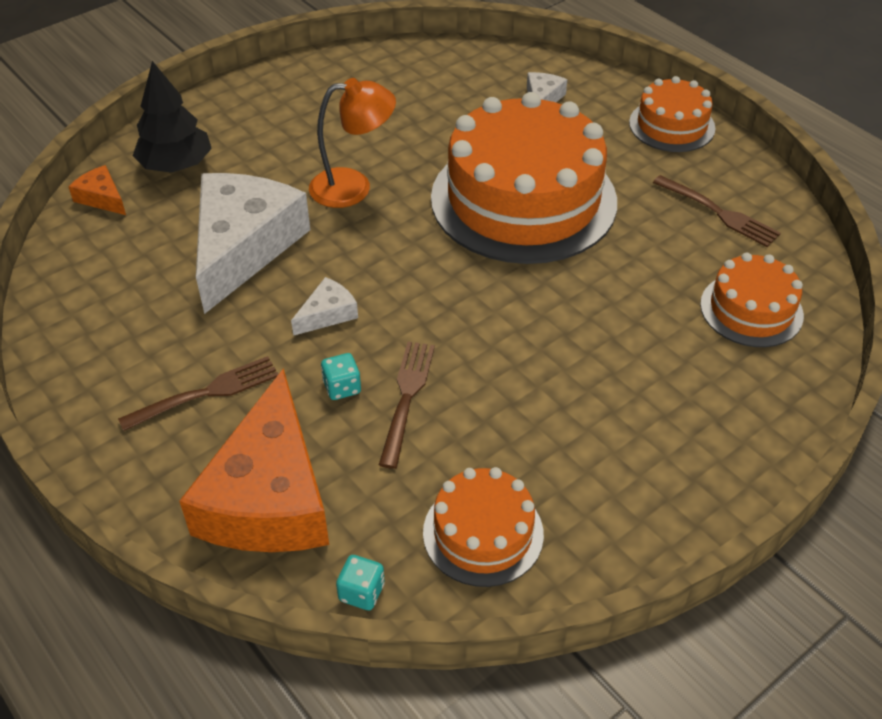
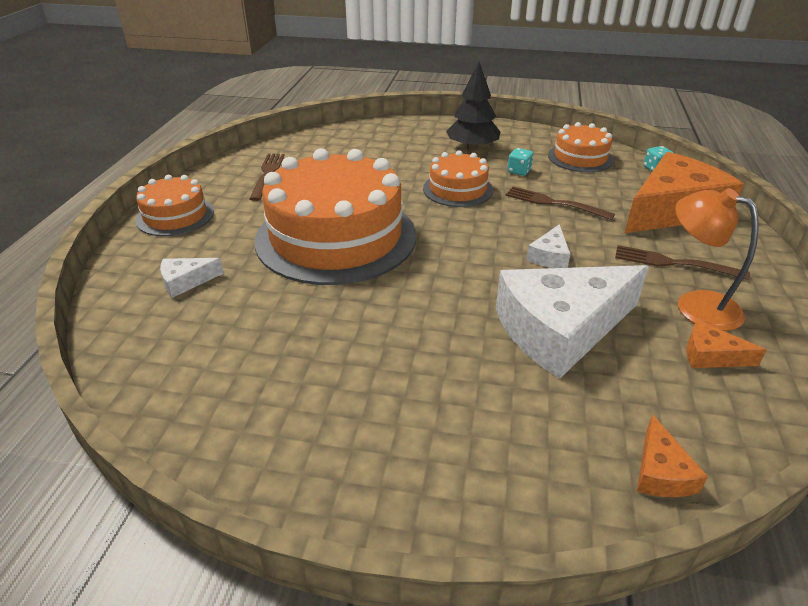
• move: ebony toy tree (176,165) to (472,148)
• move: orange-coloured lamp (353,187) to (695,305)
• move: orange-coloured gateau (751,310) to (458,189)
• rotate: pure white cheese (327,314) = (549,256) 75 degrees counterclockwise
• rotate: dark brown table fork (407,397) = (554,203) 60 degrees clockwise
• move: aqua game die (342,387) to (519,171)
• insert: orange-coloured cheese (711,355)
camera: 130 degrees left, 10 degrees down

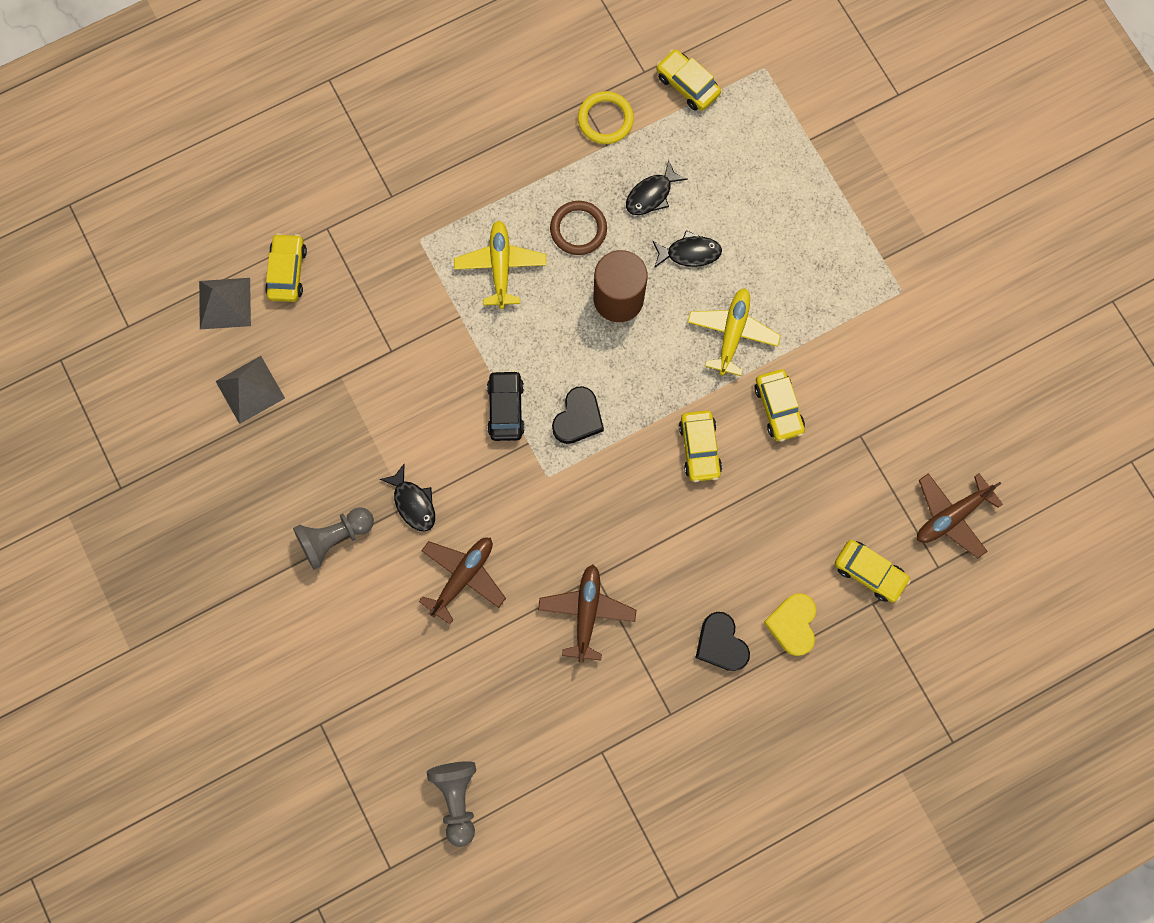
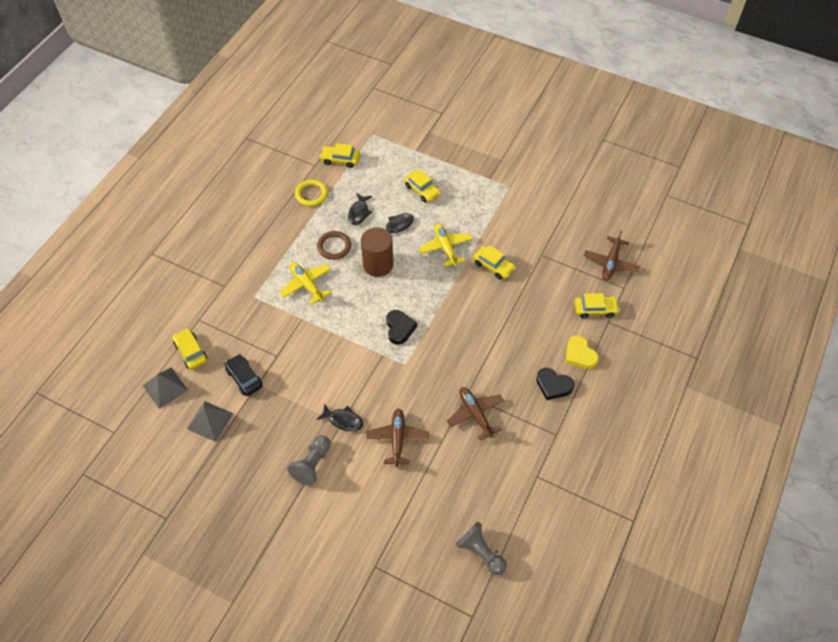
• move: ebony automobile (506,408) to (244,378)
• move: golden automobile (699,448) to (422,190)
camera: 35 degrees left, 20 degrees down

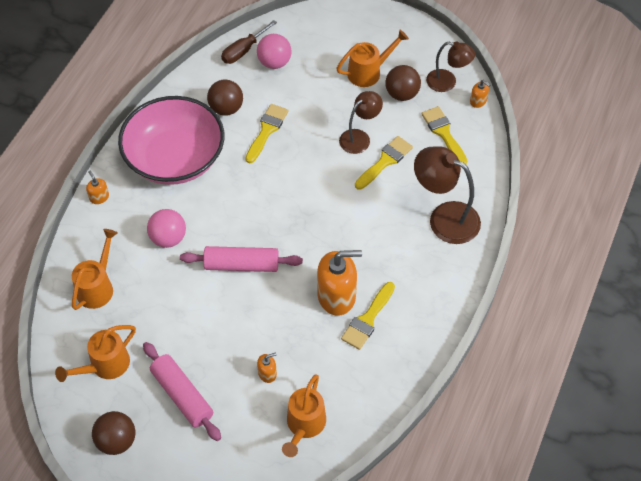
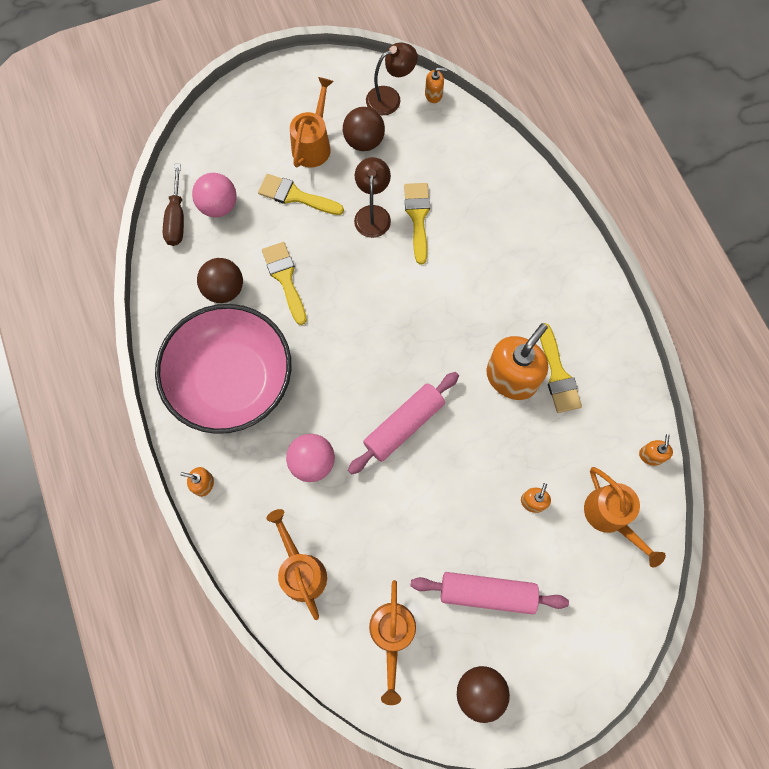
• move: golden paintbrush (444,133) to (296,196)
• delete: dark brown lamp (444,218)
• insert: orange-coloured soap dispenser (651,455)
camera: 45 degrees left, 15 degrees up

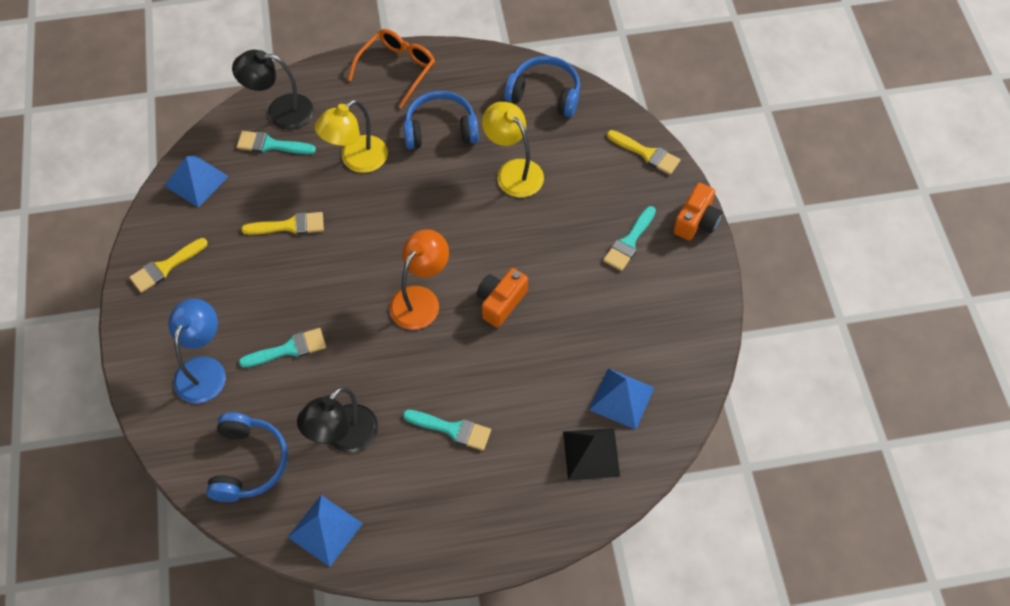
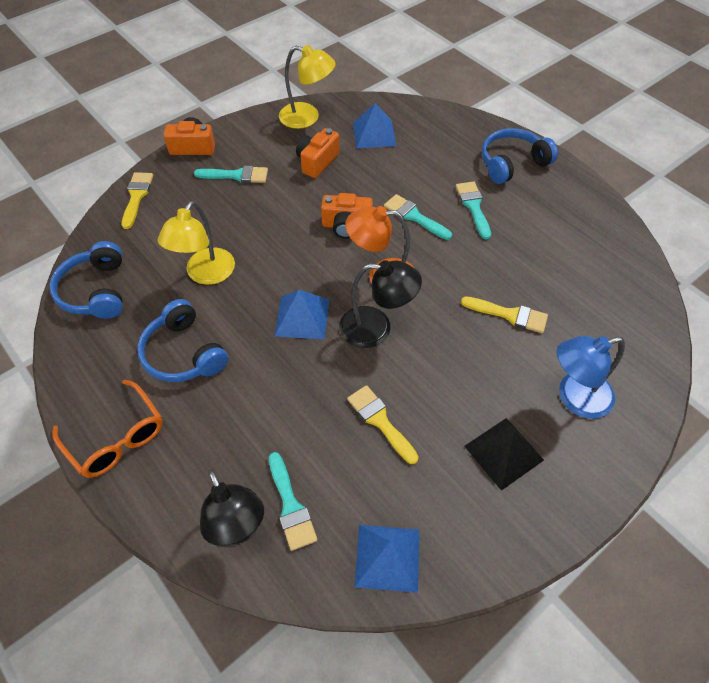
• rotate: orange-coloured spectacles (396,69) = (115,437) 135 degrees counterclockwise
• move: golden lamp (356,160) to (307,117)
• move: golden paintbrush (165,267) to (509,315)
• move: aqua paintbrush (289,349) to (414,216)
• move: ebony lamp (344,437) to (376,328)
• move: royal blue headphones (248,463) to (512,163)
• move: ebony pyramid (591,453) to (503,452)
• move: royal blue pyramid (325,530) to (302,317)
• insert: orange-coloured camera (317,162)
camera: 120 degrees left, 5 degrees down

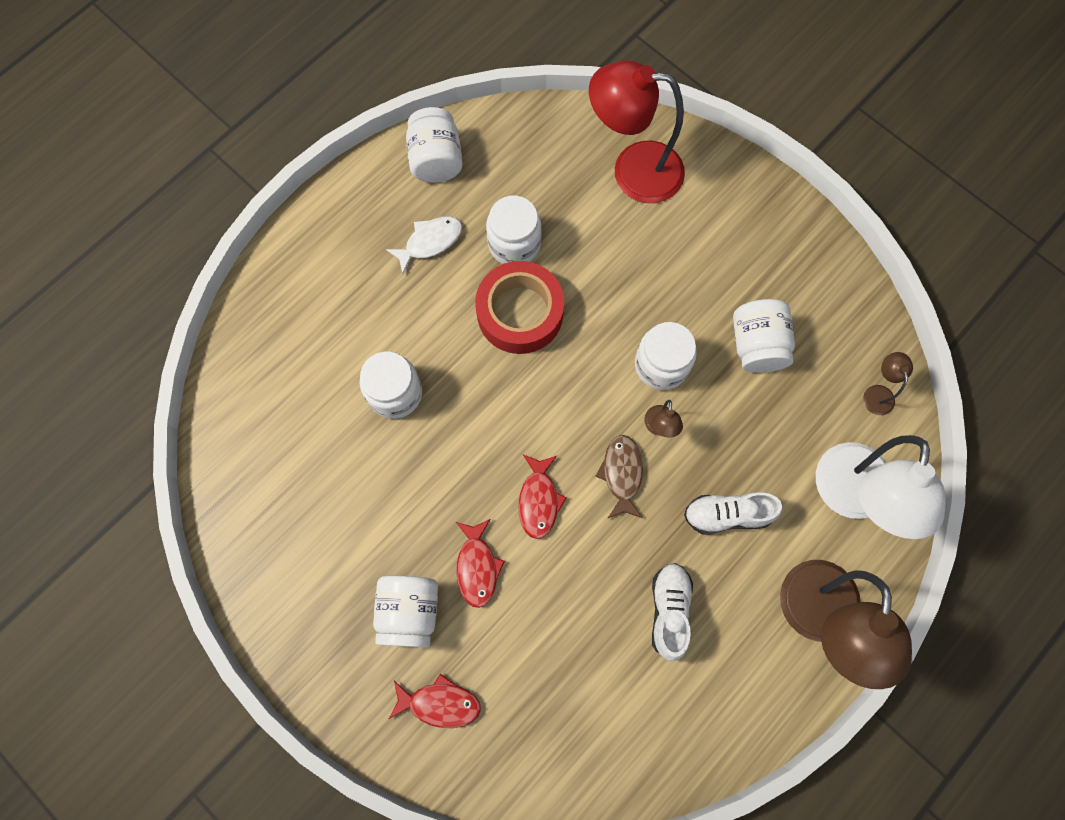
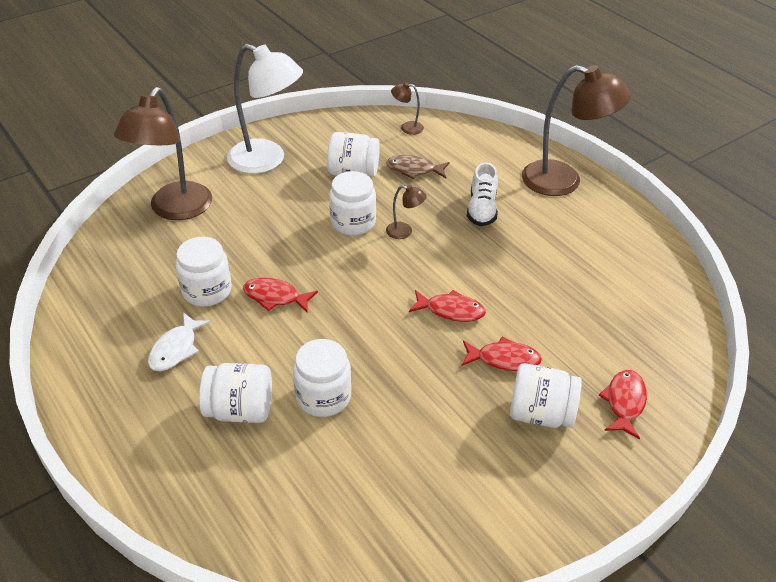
• recolor: scarlet lamp (633,171) to dark brown lamp (175,210)
• move: pure white preserve jar (436,160) to (240,410)
• rotate: pure white toy fish (430,242) = (176,349) 135 degrees counterclockwise
• replace: scarlet roll of tape (520,313) to scarlet toy fish (275,297)
• move: dark brown toy fish (622,474) to (414,170)
• move: pure white lamp (851,498) to (267,160)
• delete: pure white lace-up shoe (669,610)
camera: 80 degrees left, 30 degrees down

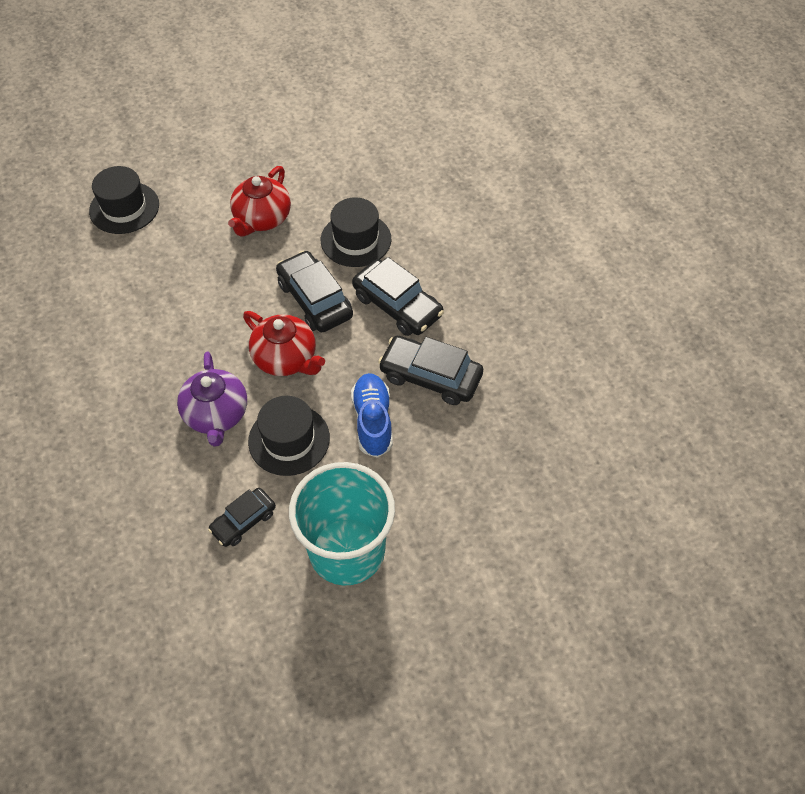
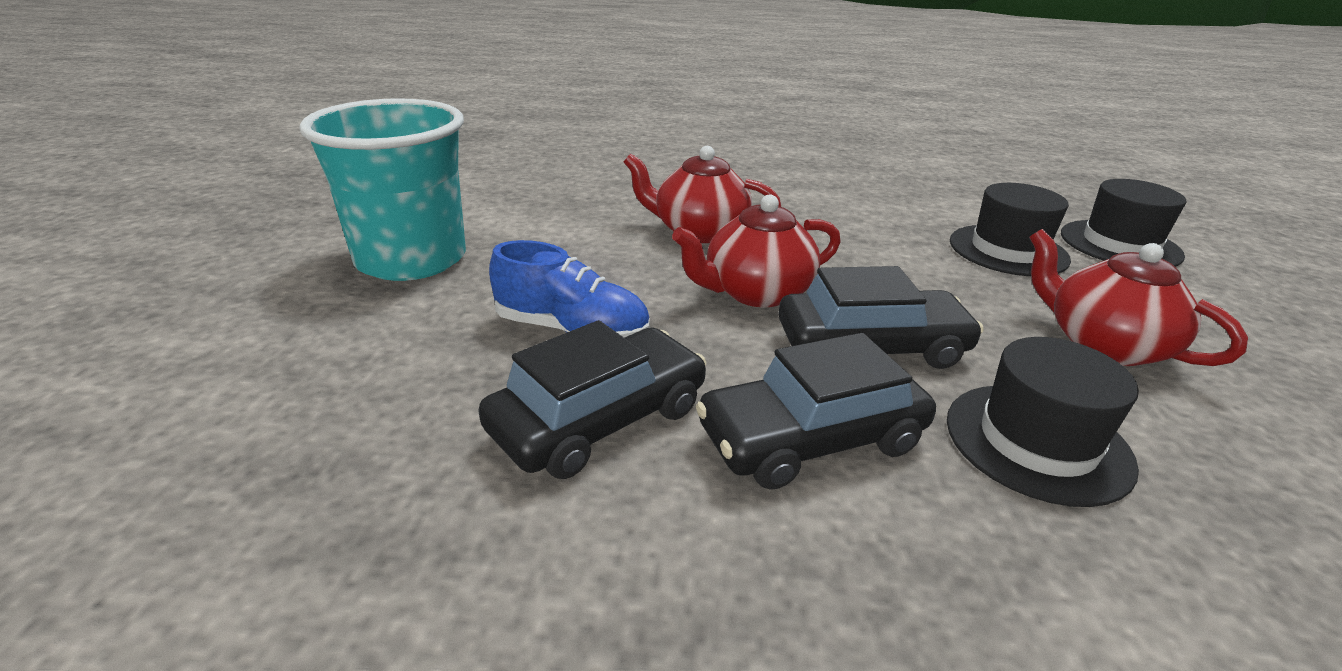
• recolor: royal purple teapot (216,415) to scarlet teapot (699,231)
• move: ebony hat (289,440) to (1008,250)
• delete: ebony automobile (243,521)
camera: 115 degrees right, 25 degrees down

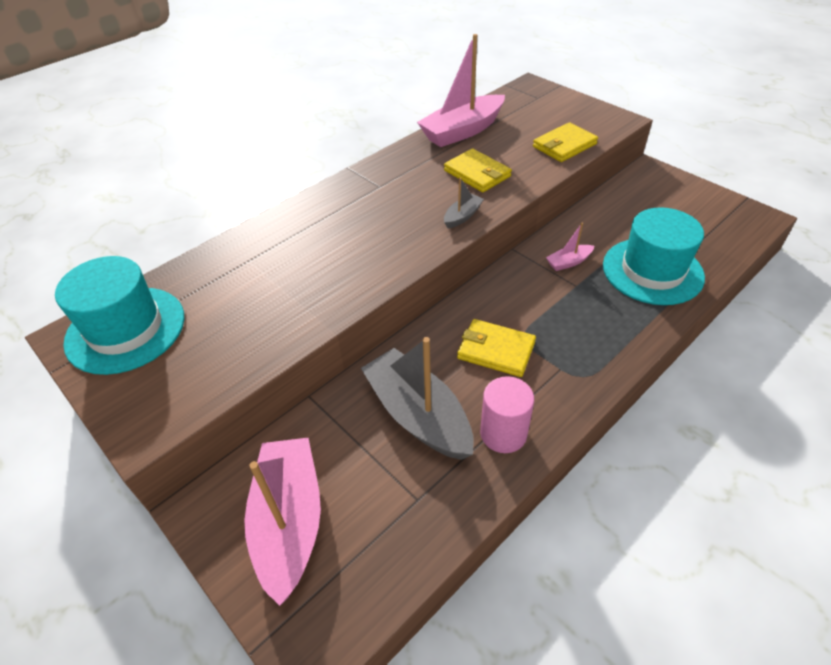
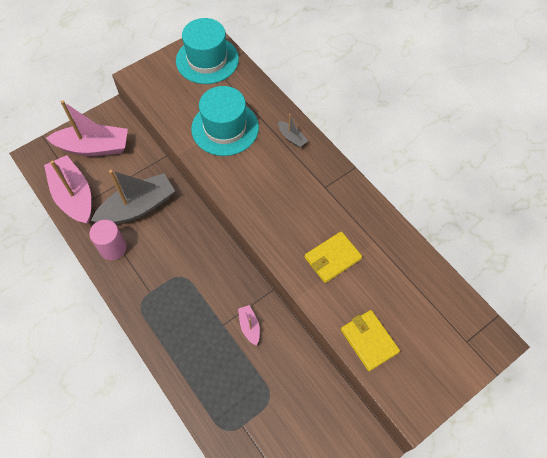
• move: pink toy boat (462,131) to (74,196)
• move: grey toy boat (462,216) to (292,138)
• move: aqua hat (652,271) to (225,128)
• delete: golden wallet (496,350)
camera: 95 degrees right, 15 degrees up

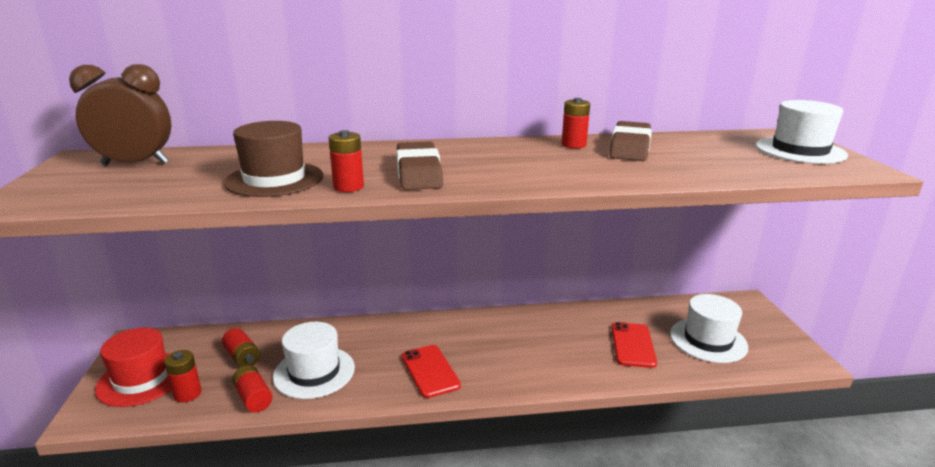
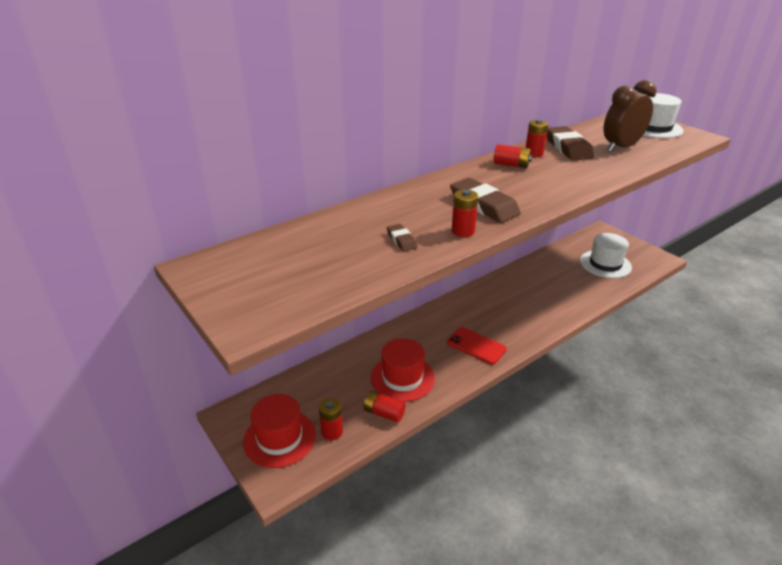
• move: dark brown clock (135,164) to (621,147)
• replace: dark brown hat (274,179) to dark brown gum eraser (401,240)
• recolor: pure white hat (314,372) to scarlet hat (402,378)
• delete: scarlet phone (632,345)
• move: scarlet power cell (242,357) to (511,165)
camera: 30 degrees left, 10 degrees up

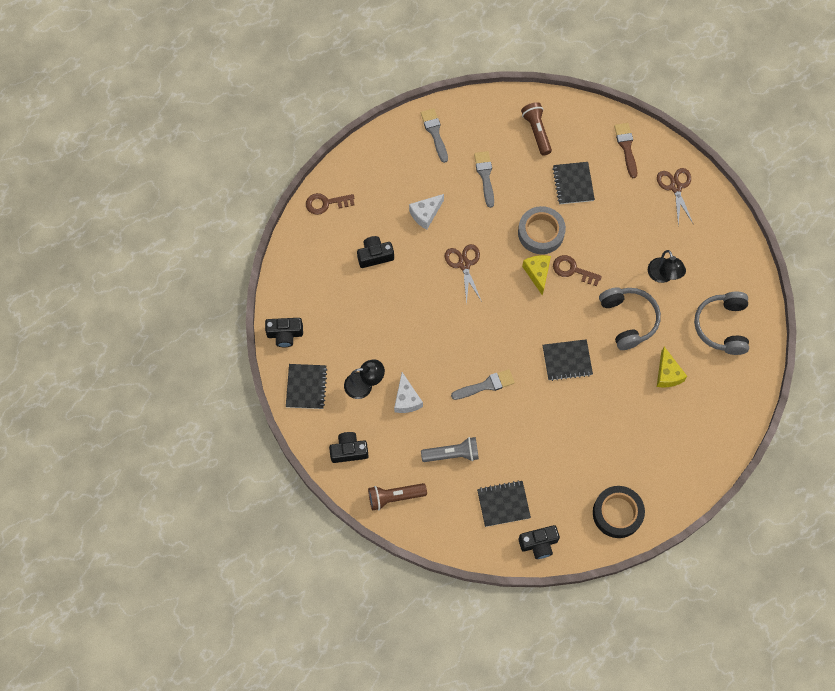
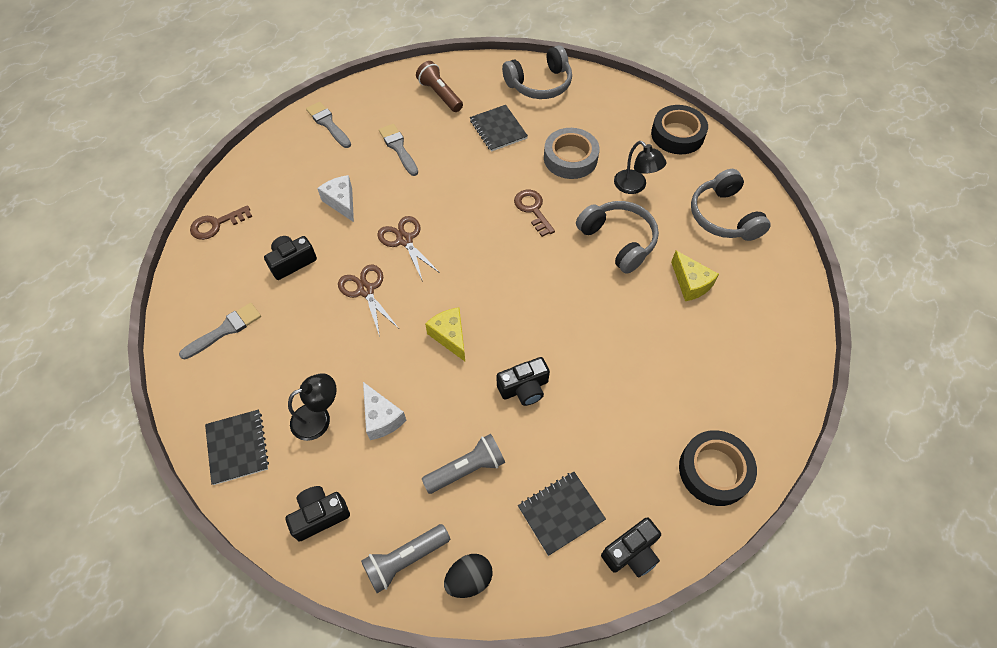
• replace: dark brown paintbrush (626,147) to grey headphones (539,84)
• move: dark brown scissors (675,187) to (366,290)
• rotate: pure white cheese (425,214) = (342,202) 120 degrees clockwise
• move: grey roll of tape (541,233) to (570,158)
• move: golden cheese (537,273) to (450,336)
• rotate: dark brown latchkey (572,270) = (532,209) 60 degrees clockwise
• move: ebony camera (285,334) to (524,388)
• delete: ebony notebook (567,360)
• move: grey paintbrush (486,385) to (225,330)
• recolor: dark brown pocket torch (395,497) to grey pocket torch (405,560)
• insert: ebony roll of tape (677,134)
• insert: ebony egg shape (469,579)
camera: 20 degrees left, 10 degrees down

